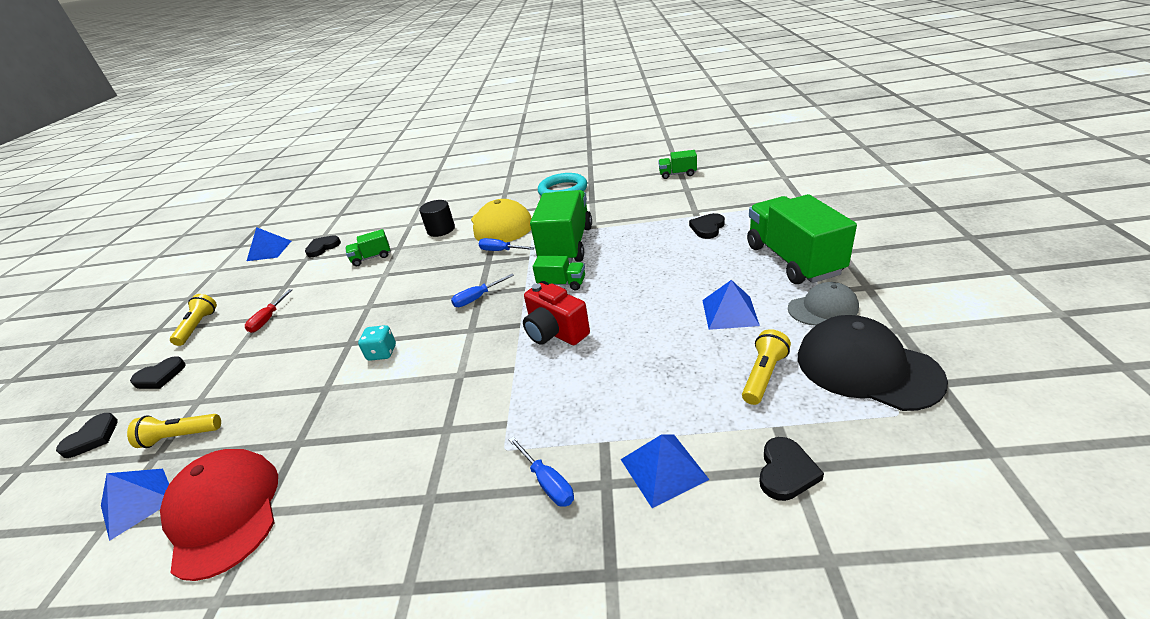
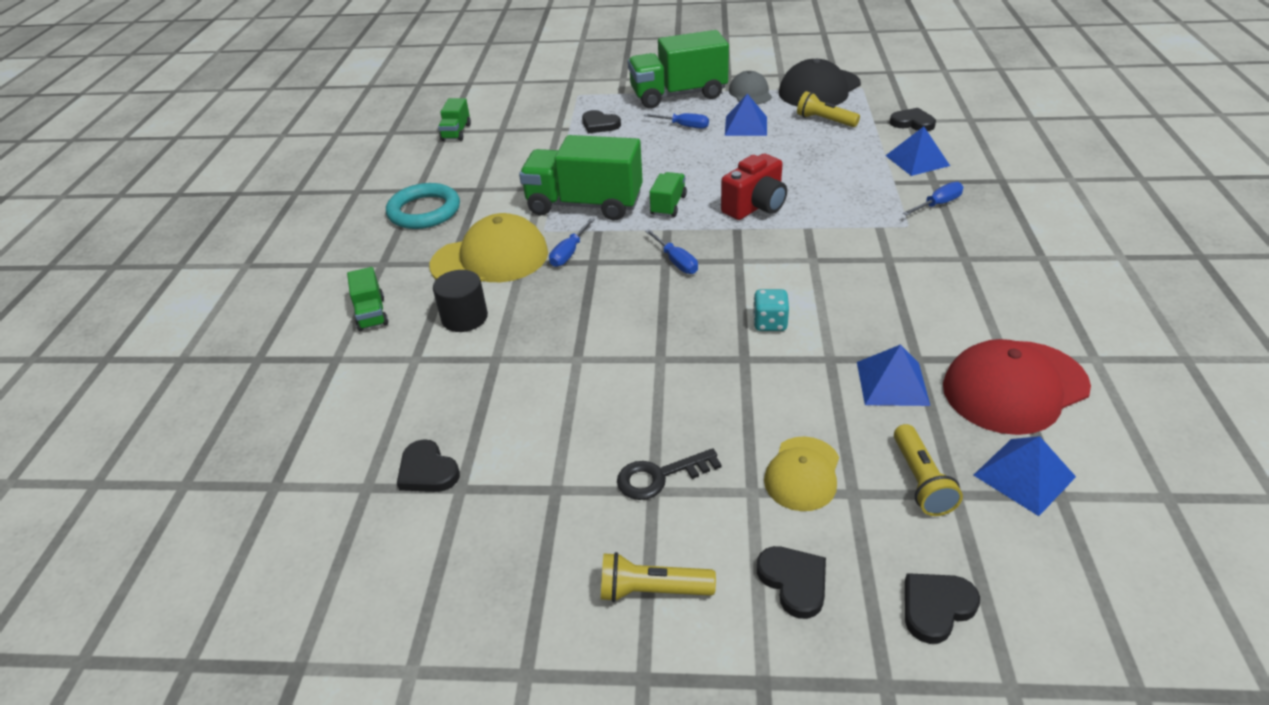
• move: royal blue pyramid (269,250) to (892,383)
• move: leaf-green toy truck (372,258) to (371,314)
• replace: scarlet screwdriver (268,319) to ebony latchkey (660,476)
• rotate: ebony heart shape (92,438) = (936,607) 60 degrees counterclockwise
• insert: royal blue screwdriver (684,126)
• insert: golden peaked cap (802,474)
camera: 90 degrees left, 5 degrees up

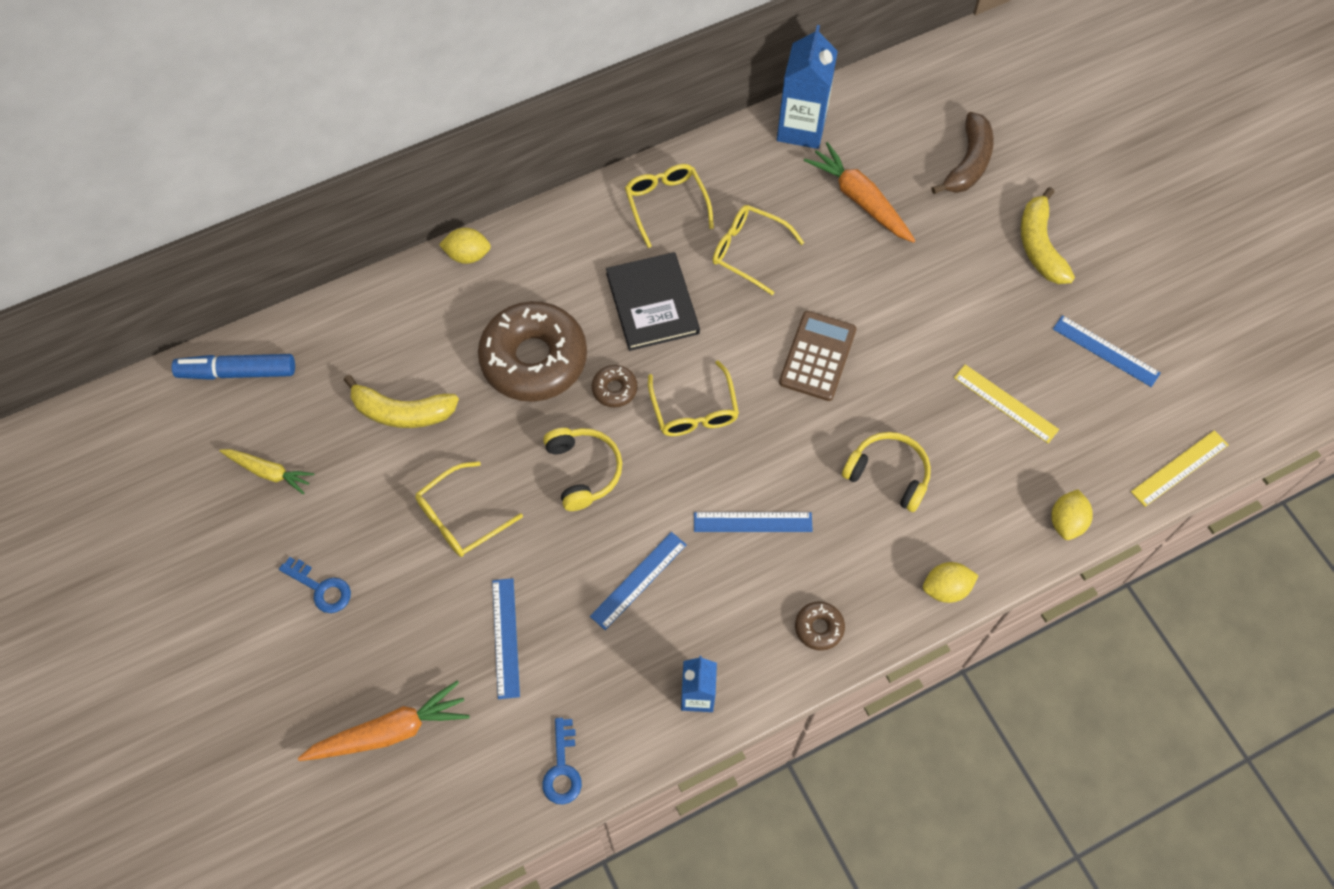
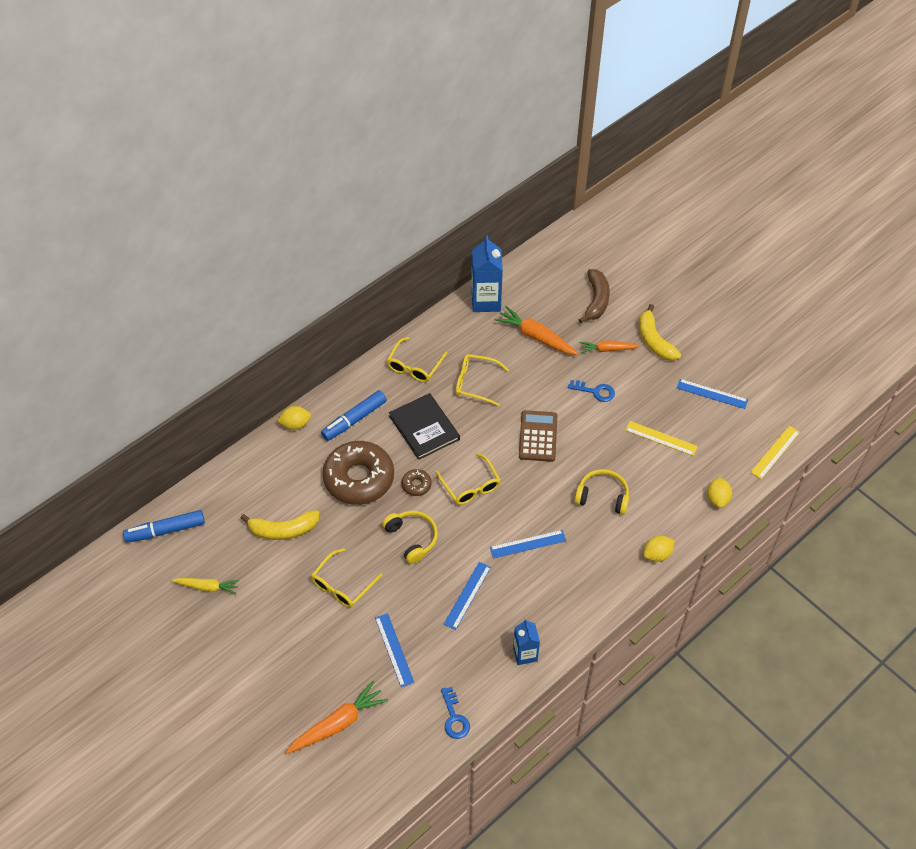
• rotate: golden spectacles (666,205) = (414,366) 120 degrees counterclockwise
• move: royal blue latchkey (321,588) to (595,391)
• delete: dark brown donut (819,628)
• insert: orange-coloured toy carrot (607,349)
• insert: royal blue marker pen (354,420)
camera: 15 degrees left, 10 degrees down

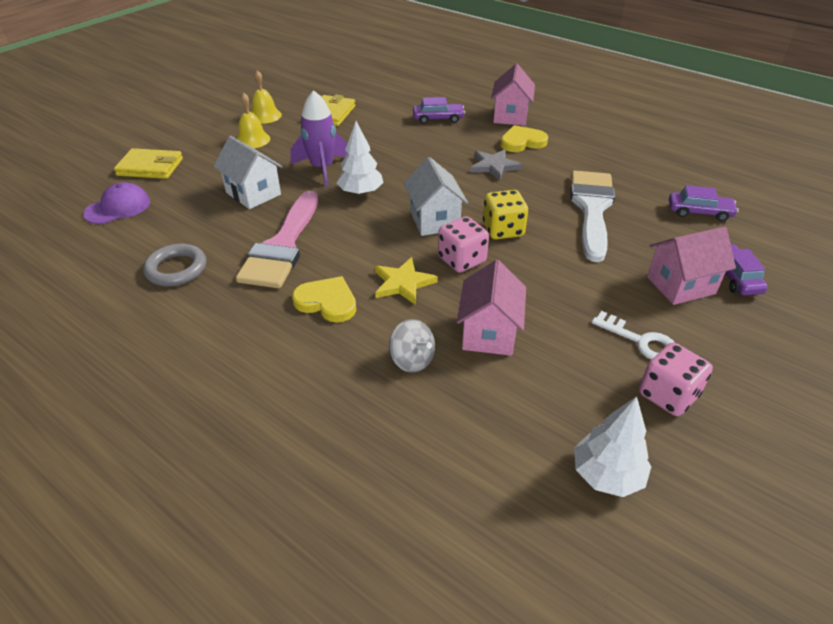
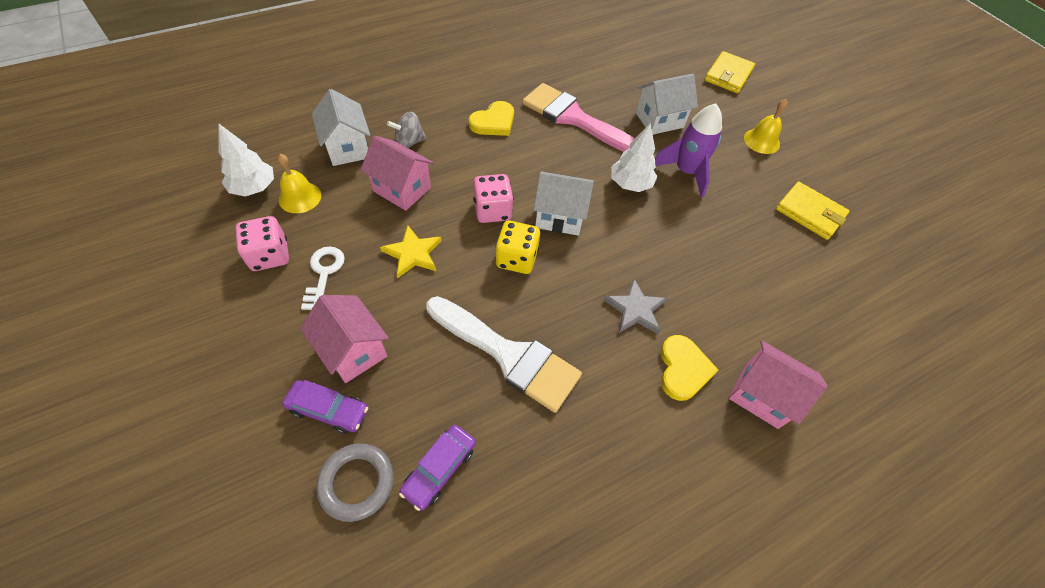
• move: golden bell (265,115) to (300,197)
• delete: royal purple automobile (438,119)
• delete: royal purple peaked cap (118,207)
• rotate: pink cottage (680,285) = (353,350) 45 degrees counterclockwise
• move: grey torus (176,269) to (357,482)
• move: golden star (403,283) to (413,253)
• rotate: pure white latchkey (640,341) = (324,273) 120 degrees clockwise
• insert: pure white cottage (348,148)
camera: 110 degrees right, 15 degrees up

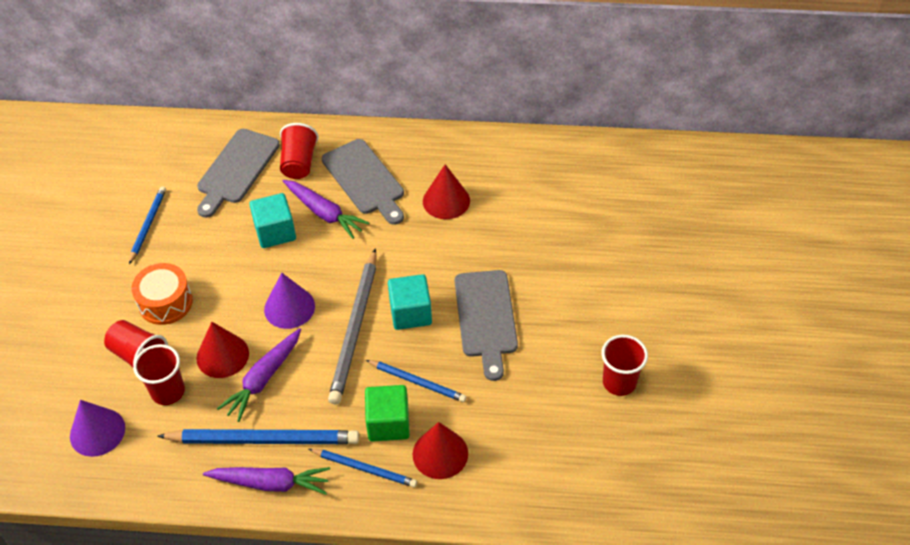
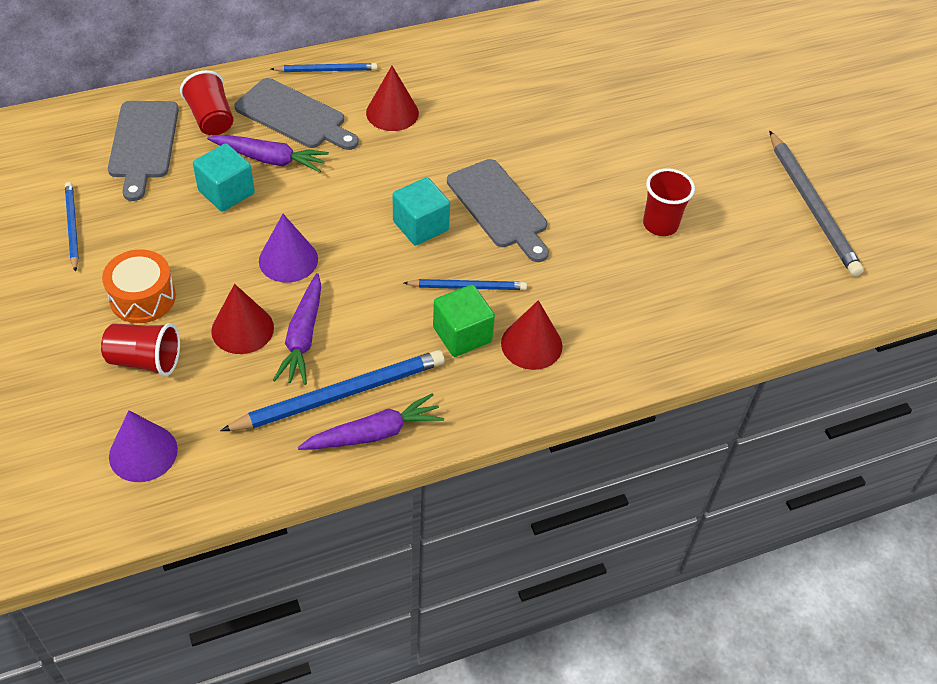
• move: grey lead pencil (355,329) to (812,206)
• delete: scarlet cup (168,391)
• move: royal blue lead pencil (364,468) to (326,70)
camera: 30 degrees left, 0 degrees up

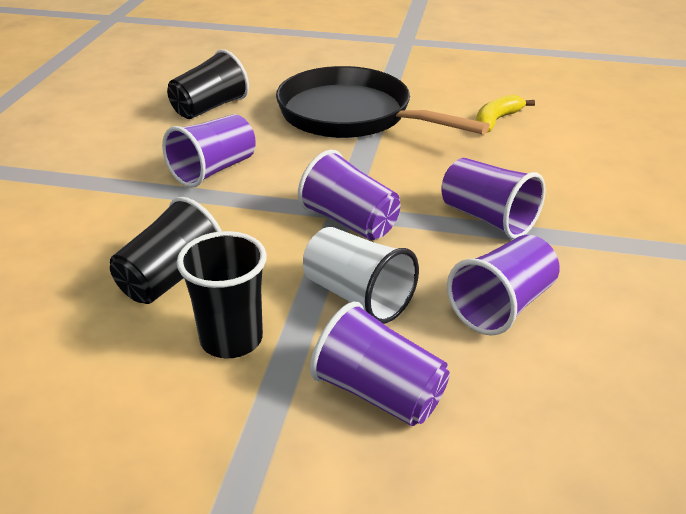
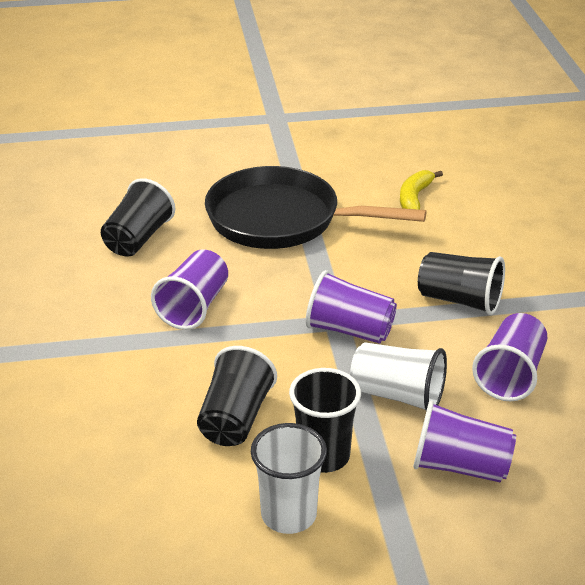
• recolor: royal purple cup (487,218) to ebony cup (459,300)
• insert: pure white cup (288,515)
camera: 20 degrees left, 0 degrees up

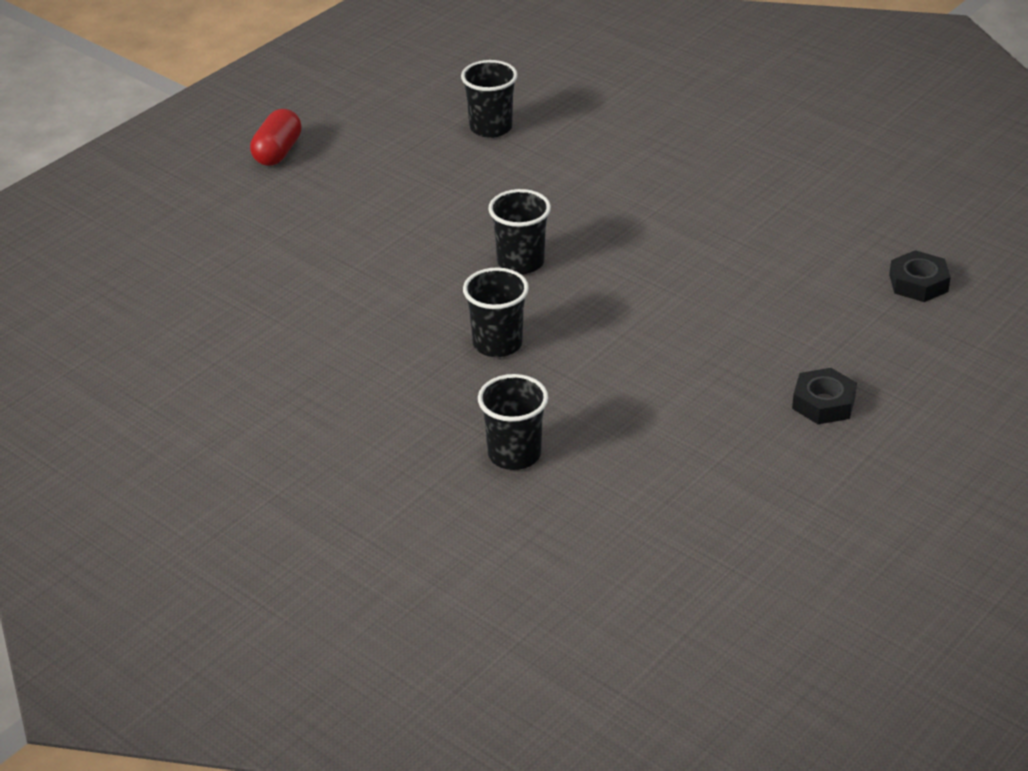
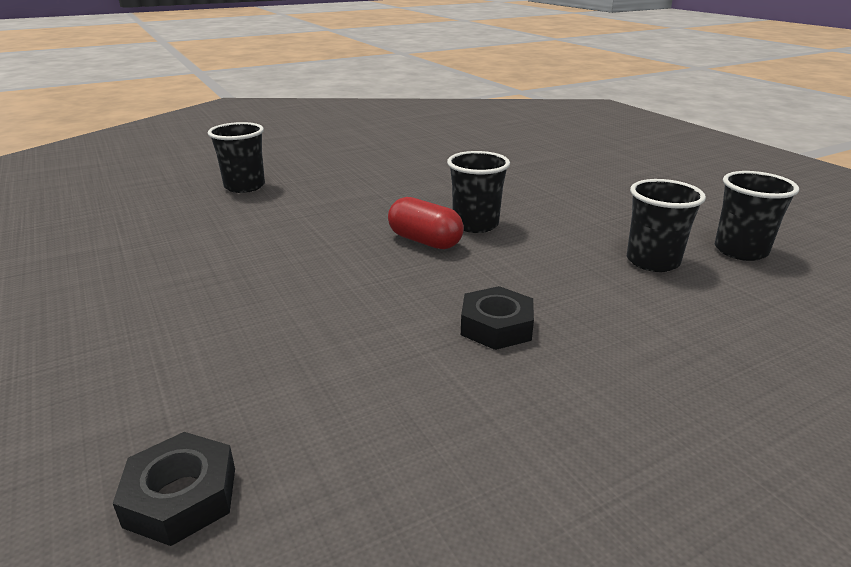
• move: scarlet capsule (277,152) to (425,241)
• move: ebony cup (497,344) to (652,261)
• move: ebony hex nut (823,403) to (496,326)
camera: 110 degrees right, 10 degrees down

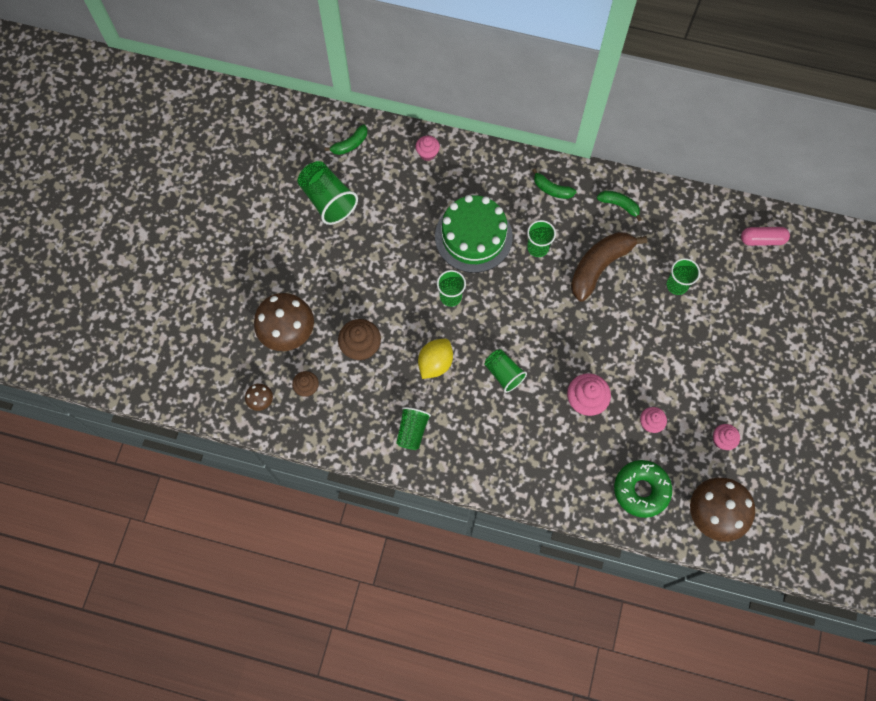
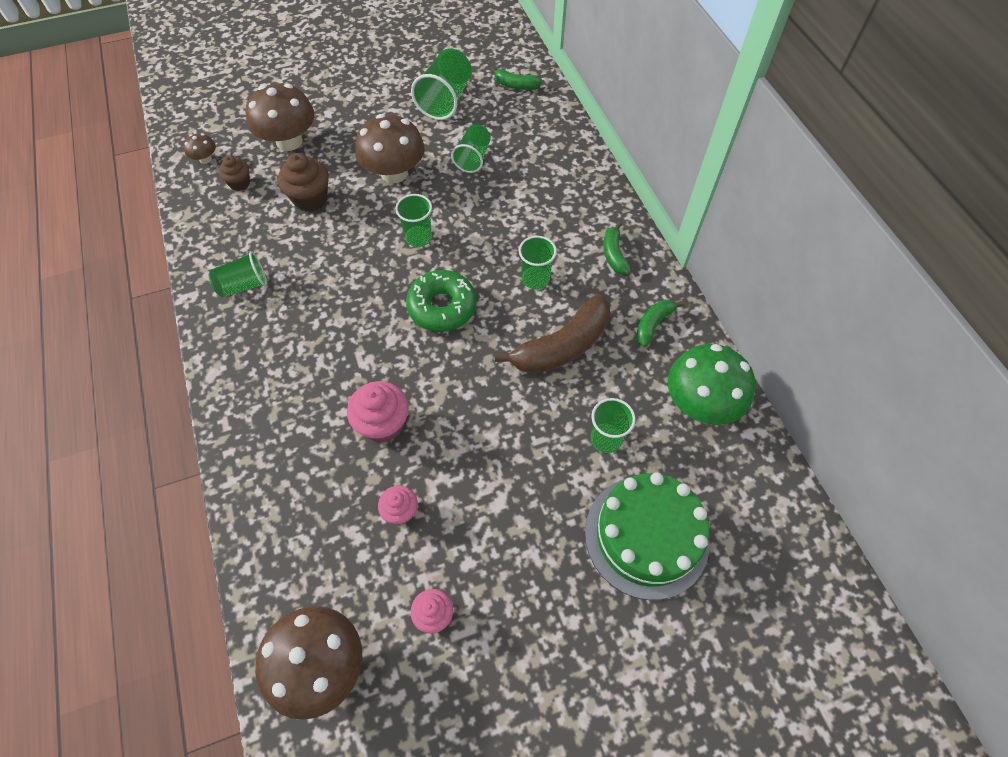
• delete: pink fairy cake (427,153)
• rotate: leaf-green toy banana (619,205) = (653,324) 135 degrees counterclockwise
• move: leaf-green gateau (473,236) to (646,536)
• delete: pink capsule (762,240)
• rotate: dark brown toy banana (599,266) = (562,346) 135 degrees clockwise
• delete: golden toy lemon (435,363)
• move: leaf-green cup (503,374) to (473,158)
• move: leaf-green donut (641,490) to (442,307)
• insert: dark brown mushroom (394,173)
• insert: leaf-green mushroom (700,403)
camera: 55 degrees right, 10 degrees down

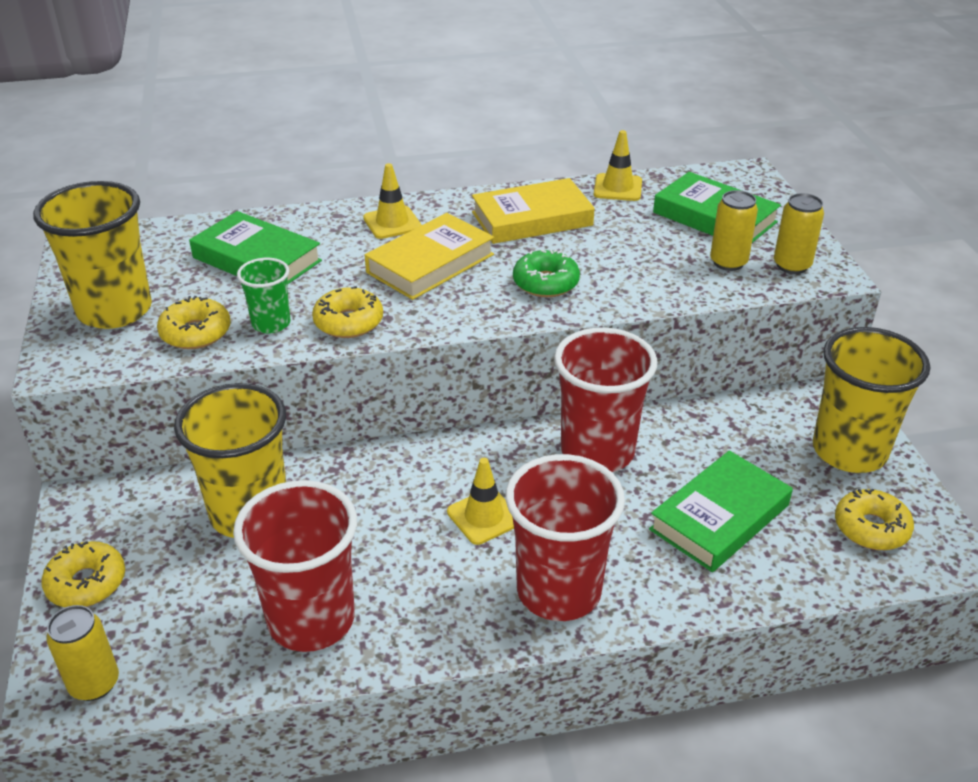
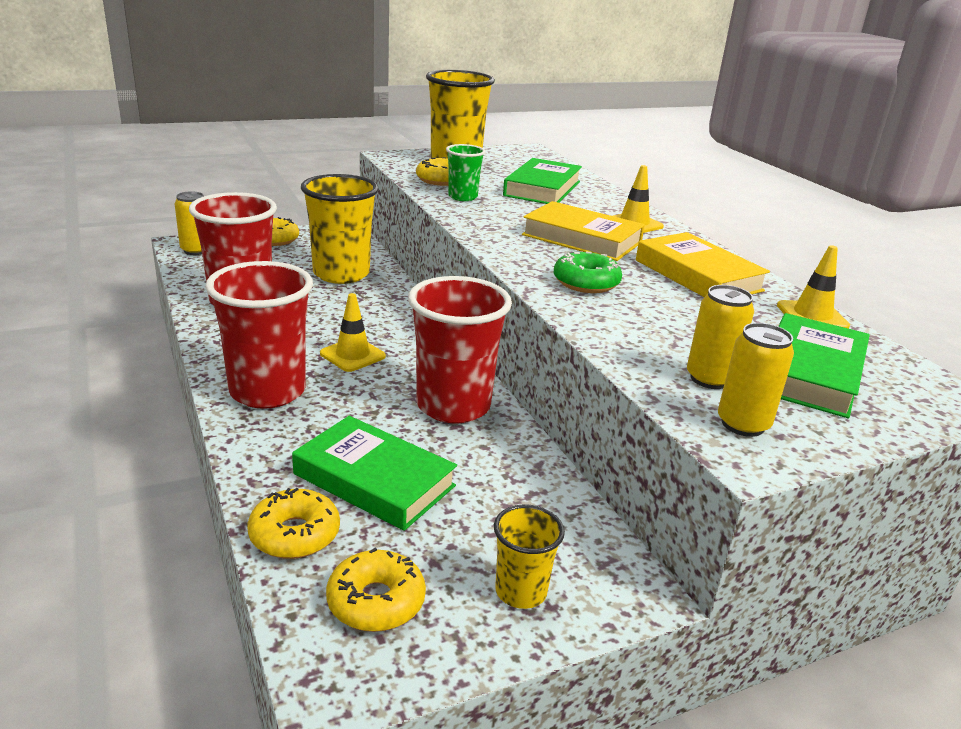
• move: golden donut (348,322) to (294,534)
• resize: golden cup (849,451) = (521,591) x0.52
camera: 75 degrees right, 10 degrees down

